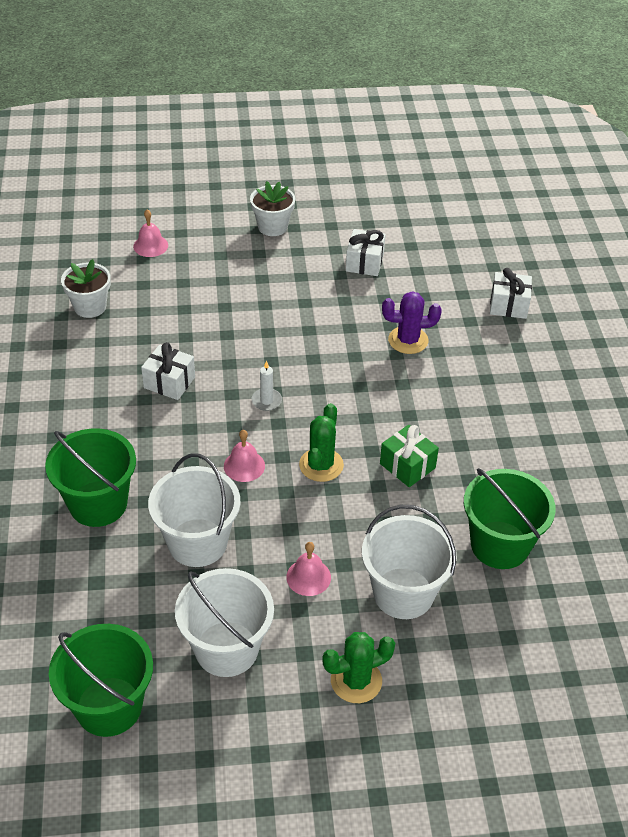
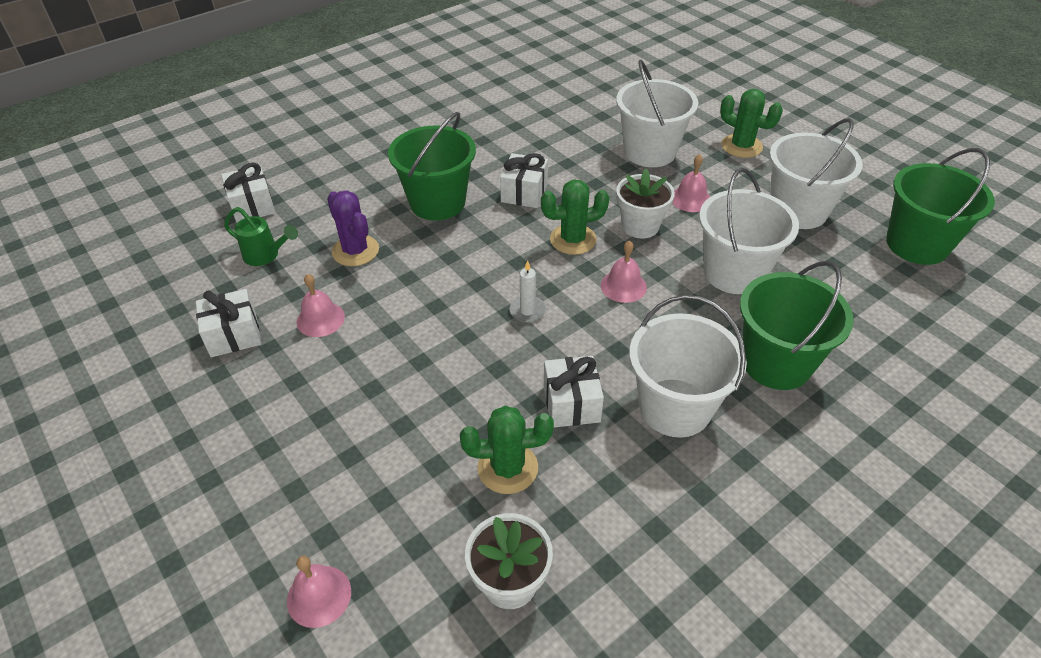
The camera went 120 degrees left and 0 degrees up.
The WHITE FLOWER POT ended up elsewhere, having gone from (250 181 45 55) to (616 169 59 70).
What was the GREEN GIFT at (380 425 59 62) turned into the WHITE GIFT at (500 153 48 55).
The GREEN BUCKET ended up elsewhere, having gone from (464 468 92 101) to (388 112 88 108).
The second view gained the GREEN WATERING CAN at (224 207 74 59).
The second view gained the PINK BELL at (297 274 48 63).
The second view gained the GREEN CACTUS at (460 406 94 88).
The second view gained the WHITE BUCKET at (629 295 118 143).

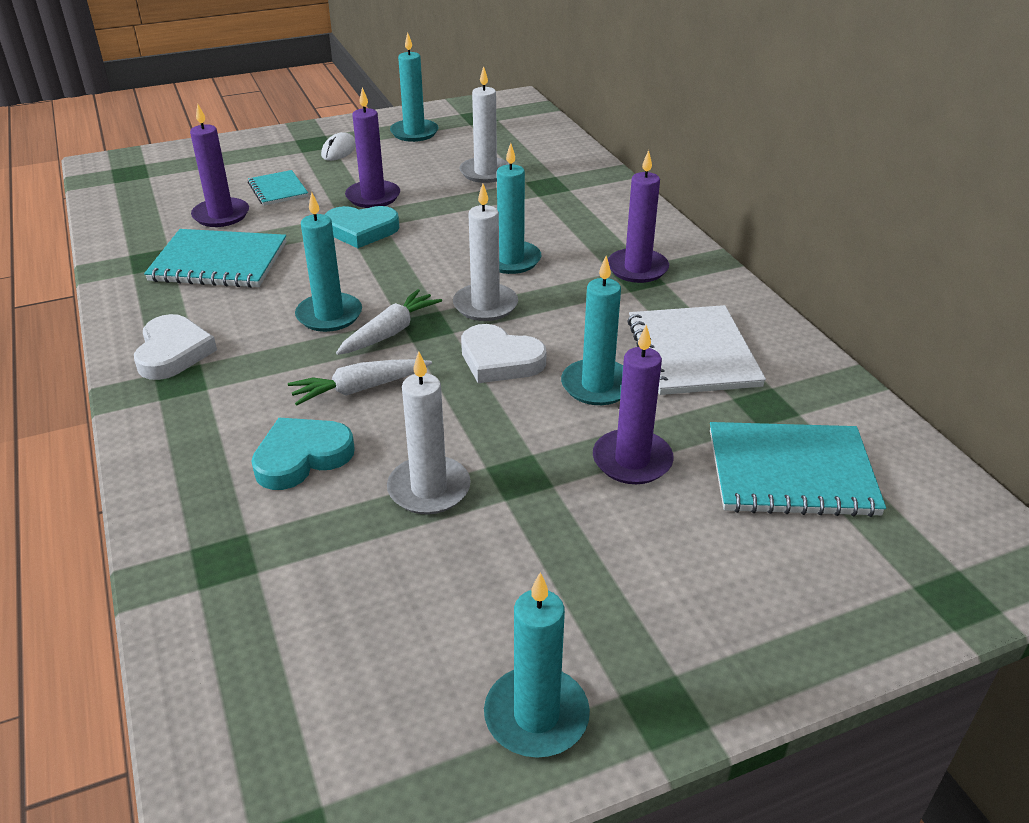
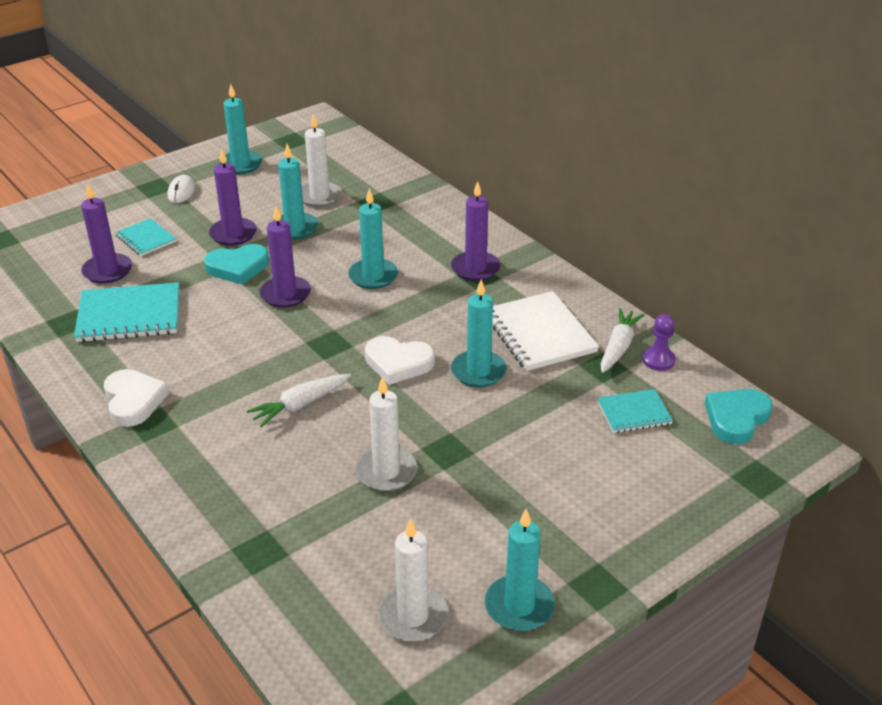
The camera went 15 degrees left and 0 degrees up.
The TURQUOISE HEART ended up elsewhere, having gone from (251 418 104 72) to (705 389 68 55).
The TURQUOISE CANDLE ended up elsewhere, having gone from (295 192 67 140) to (273 144 45 96).
The WHITE CARROT ended up elsewhere, having gone from (336 289 106 66) to (601 308 44 65).
The WHITE CANDLE ended up elsewhere, having gone from (453 184 65 137) to (378 519 70 123).
The PURPLE CANDLE ended up elsewhere, having gone from (593 324 81 160) to (259 206 52 102).
The size of the TURQUOISE NOTEBOOK at (710 422 176 95) changed by a factor of 0.57.
The second view gained the PURPLE PAWN at (642 314 34 57).

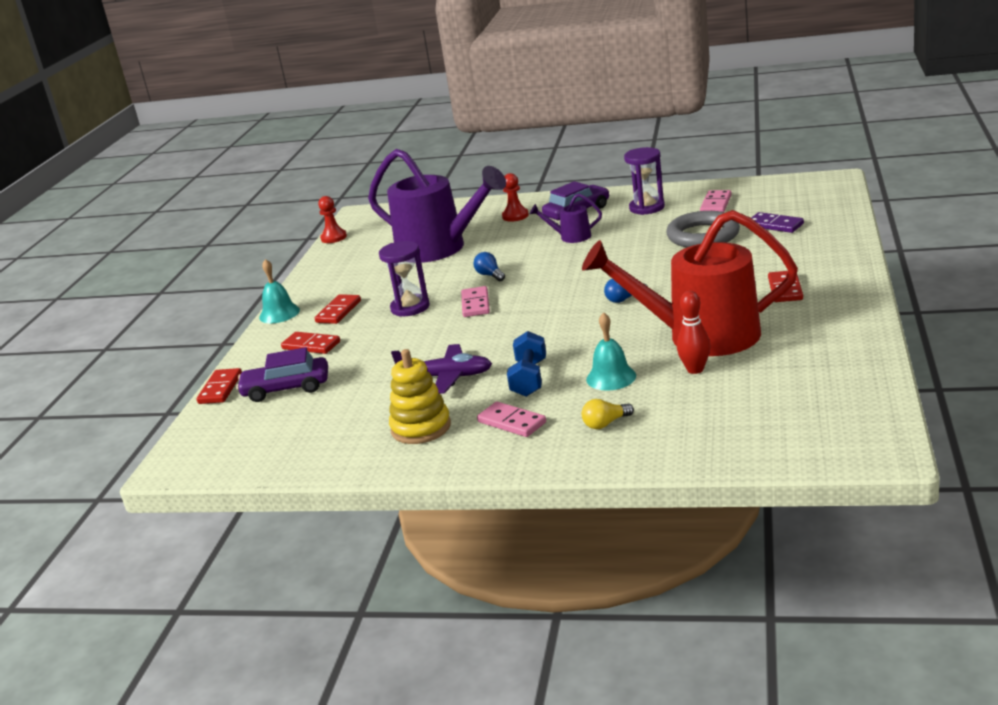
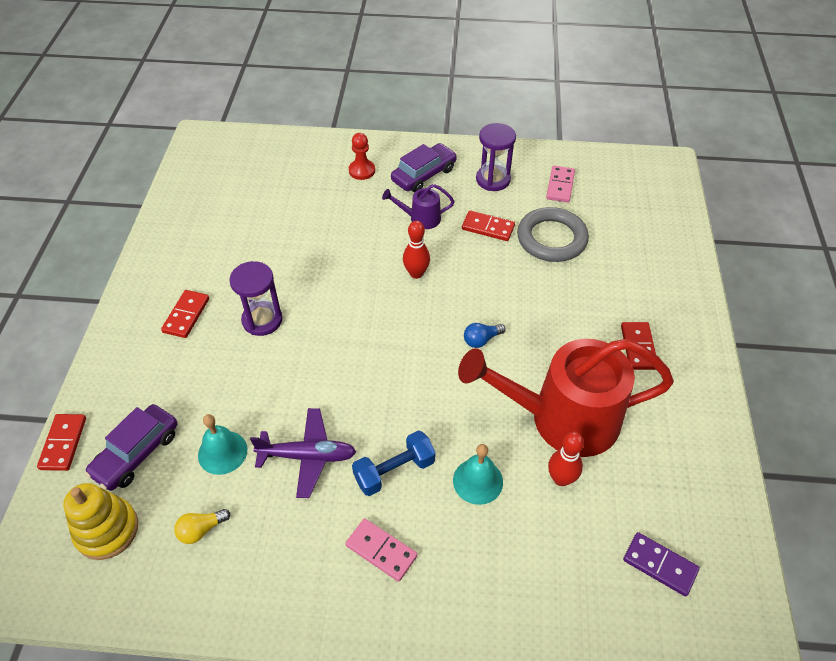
The camera went 10 degrees left and 25 degrees up.
The PURPLE CAR at (236 347 92 55) ended up facing another way, 45 degrees counterclockwise from before.
The TURQUOISE BELL ended up elsewhere, having gone from (259 259 41 64) to (198 414 49 61).
The RED DOMINO ended up elsewhere, having gone from (281 332 59 22) to (462 210 53 31).
The second view lost the RED PAWN at (318 196 29 47).
The second view lost the PURPLE WATERING CAN at (368 149 138 114).
The YELLOW STACKING TOY ended up elsewhere, having gone from (389 349 62 95) to (63 483 75 77).
The second view lost the PINK DOMINO at (461 286 29 31).
The second view lost the BLUE LIGHT BULB at (474 252 31 29).
The BLUE DUMBBELL at (507 331 39 66) ended up facing another way, 60 degrees clockwise from before.
The YELLOW LIGHT BULB ended up elsewhere, having gone from (582 399 52 30) to (174 509 56 35).
The PURPLE DOMINO ended up elsewhere, having gone from (751 212 53 21) to (623 532 77 64).
The second view gained the RED BOWLING PIN at (403 221 27 58).

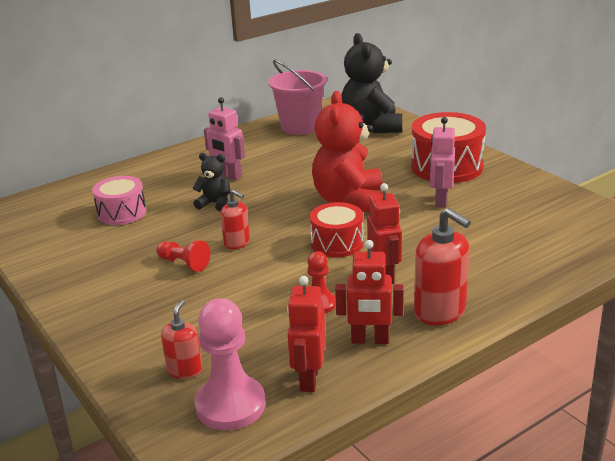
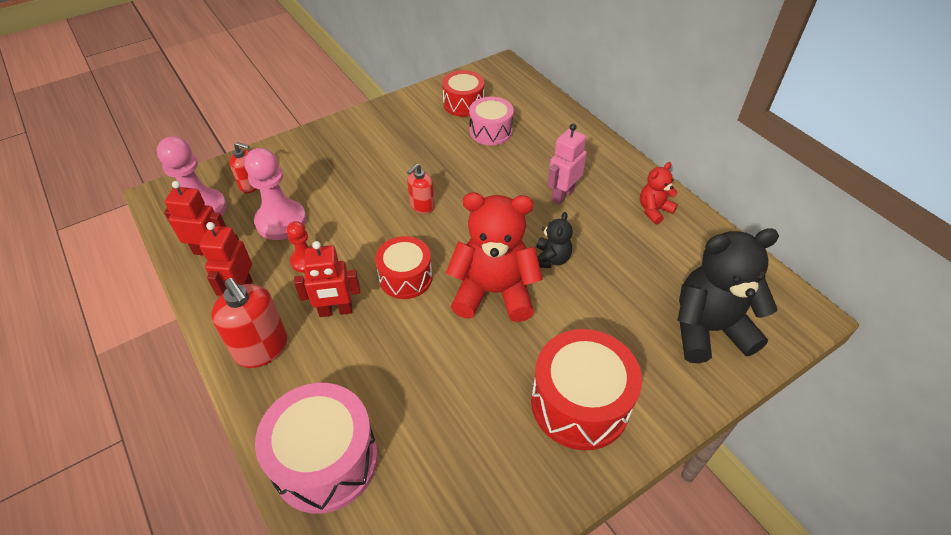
The camera went 90 degrees right and 20 degrees up.
The second view lost the RED PAWN at (156 240 54 32).
The BLACK TEDDY BEAR ended up elsewhere, having gone from (193 153 38 59) to (536 212 37 56).
The second view lost the PINK BUCKET at (268 60 59 75).
The RED SOAP DISPENSER at (414 208 57 118) ended up facing another way, 90 degrees counterclockwise from before.
The second view lost the PINK ROBOT at (430 117 25 91).
The second view gained the PINK PAWN at (245 148 61 92).
The second view gained the PINK DRUM at (255 383 123 131).
The second view gained the RED DRUM at (442 70 43 47).
The second view gained the RED TEDDY BEAR at (640 162 38 63).

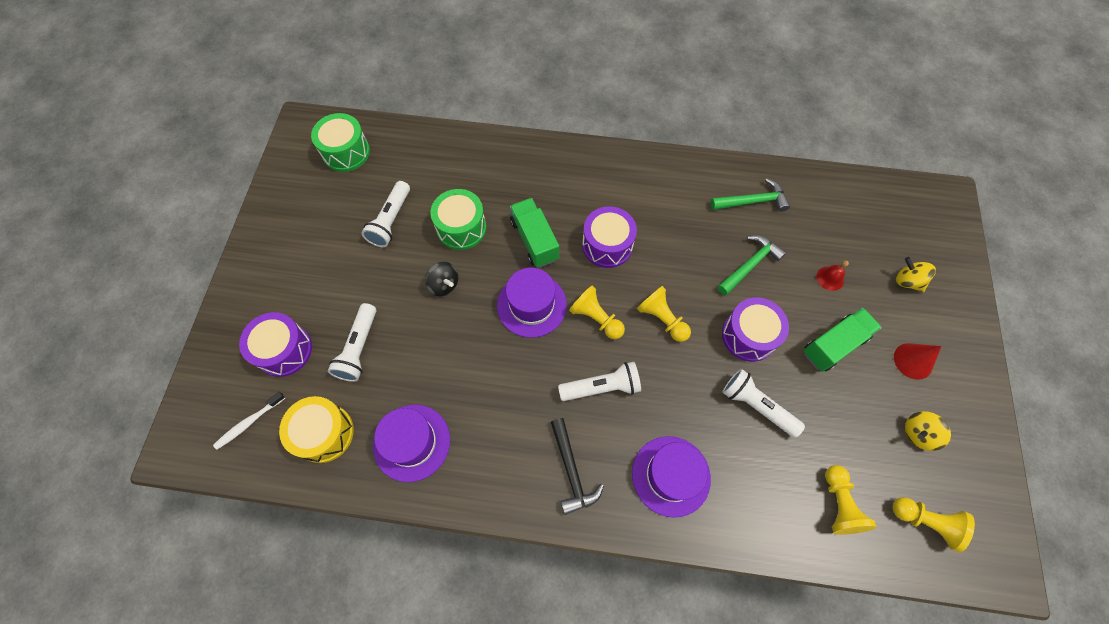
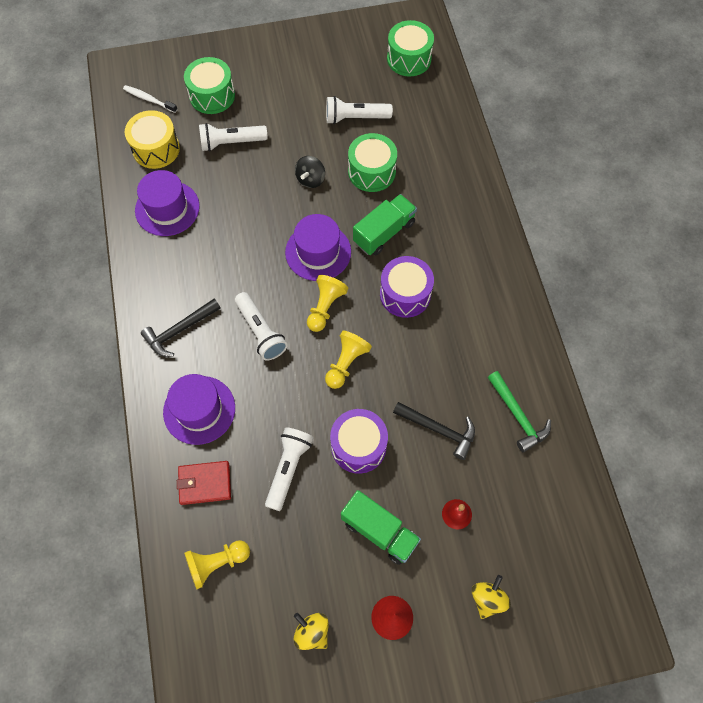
The camera went 70 degrees right and 0 degrees up.
What was the PURPLE DRUM at (239 312 73 65) turned into the GREEN DRUM at (184 57 51 57).
What was the GREEN HAMMER at (718 235 68 60) turned into the BLACK HAMMER at (393 402 82 58).
The second view lost the YELLOW PAWN at (892 497 83 55).
The second view gained the RED WALLET at (177 461 54 44).

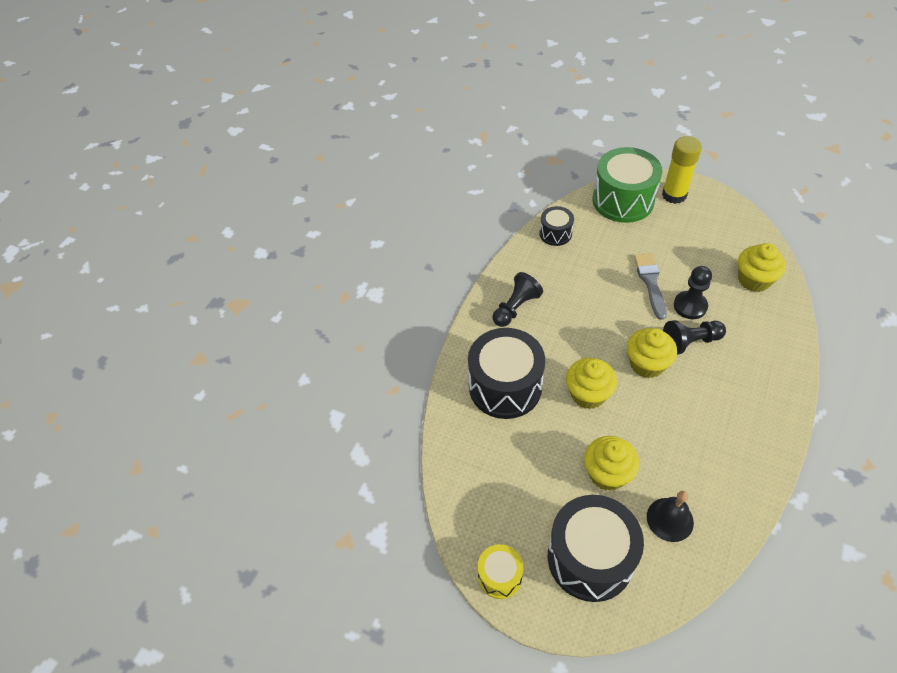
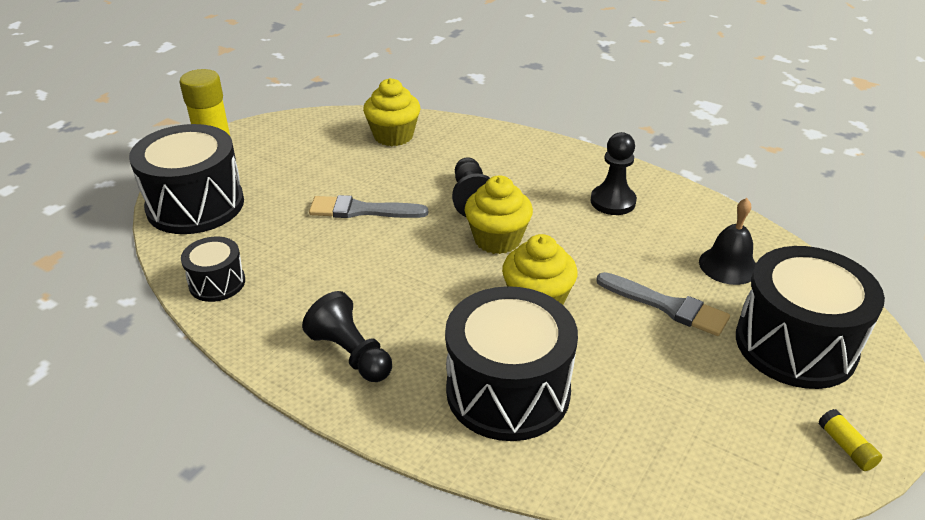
The camera went 85 degrees left and 15 degrees down.
Where the YELLOW DRUM stood at (478 544 45 55), the YELLOW GLUE STICK came to stand at (818 409 64 62).
Where the YELLOW CUPCAKE stood at (584 436 55 55), the GREY BRUSH came to stand at (596 272 134 64).
What was the GREEN DRUM at (592 147 70 76) turned into the BLACK DRUM at (129 124 115 110).
The BLACK PAWN ended up elsewhere, having gone from (674 266 38 53) to (591 132 46 83).

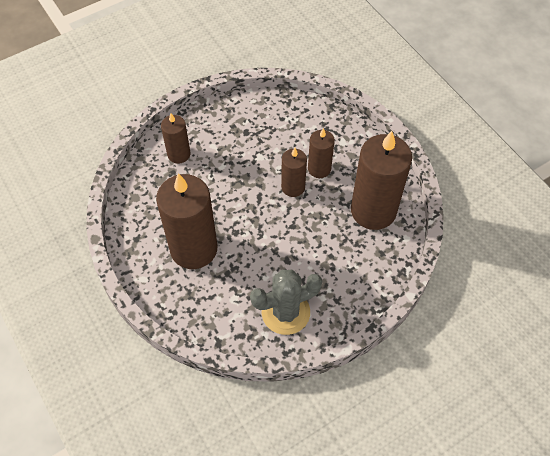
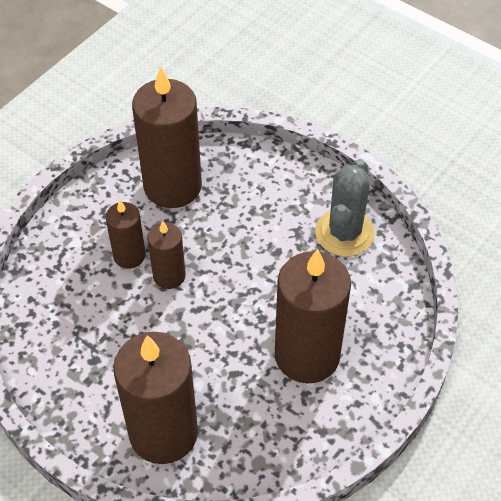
The camera went 110 degrees left and 5 degrees down.
The size of the BROWN CANDLE at (161 113 29 51) changed by a factor of 1.90.
The GREY CACTUS at (250 269 72 66) ended up facing another way, 60 degrees clockwise from before.

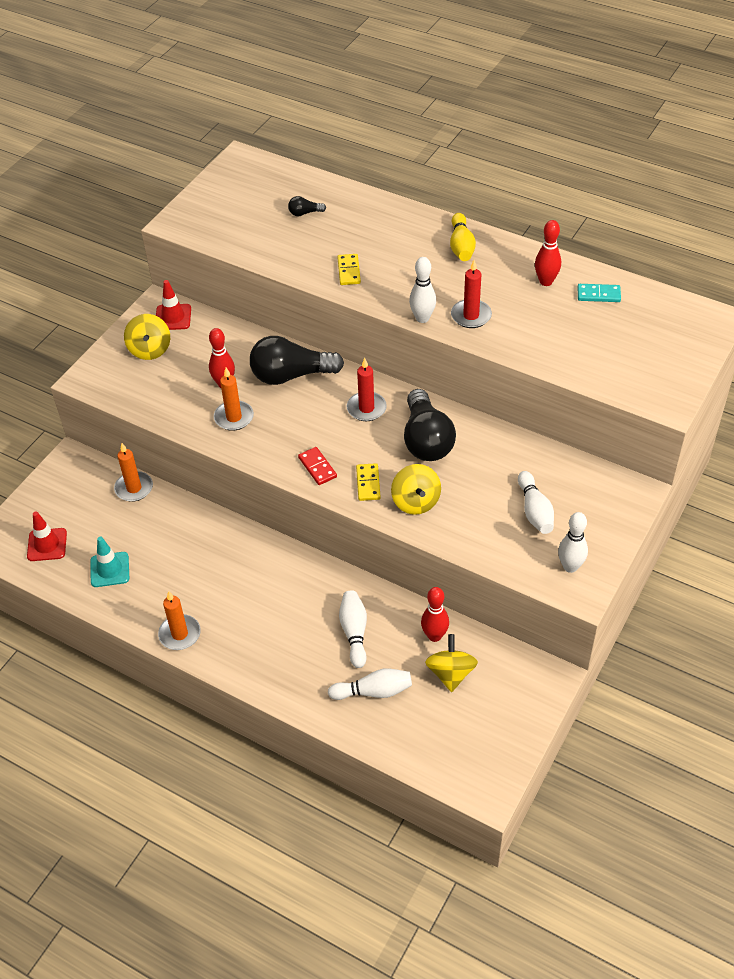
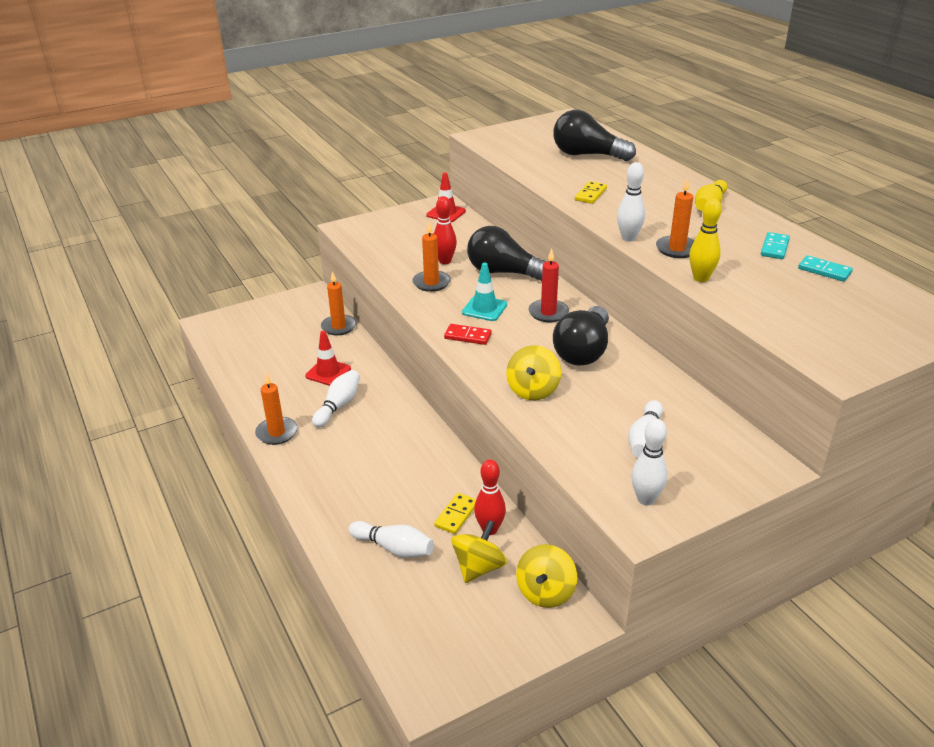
The camera went 30 degrees right and 15 degrees down.
The RED TRAFFIC CONE ended up elsewhere, having gone from (27 512 40 49) to (305 331 46 55).
The TURQUOISE TRAFFIC CONE ended up elsewhere, having gone from (90 537 39 50) to (462 263 45 58).
The YELLOW SPINNING TOP ended up elsewhere, having gone from (124 314 46 46) to (516 544 62 64).
The size of the BLACK LIGHT BULB at (288 196 38 20) changed by a factor of 2.37.
The RED DOMINO at (298 447 39 38) ended up facing another way, 75 degrees counterclockwise from before.
The WHITE BOWLING PIN ended up elsewhere, having gone from (339 590 28 78) to (312 370 48 58).
The YELLOW DOMINO ended up elsewhere, having gone from (356 463 25 38) to (434 493 42 41).
What was the RED CANDLE at (451 260 41 68) turned into the ORANGE CANDLE at (656 177 38 81).
Where the RED BOWLING PIN stood at (535 220 26 66), the TURQUOISE DOMINO came to stand at (761 232 29 27).
The second view gained the YELLOW BOWLING PIN at (689 198 33 84).

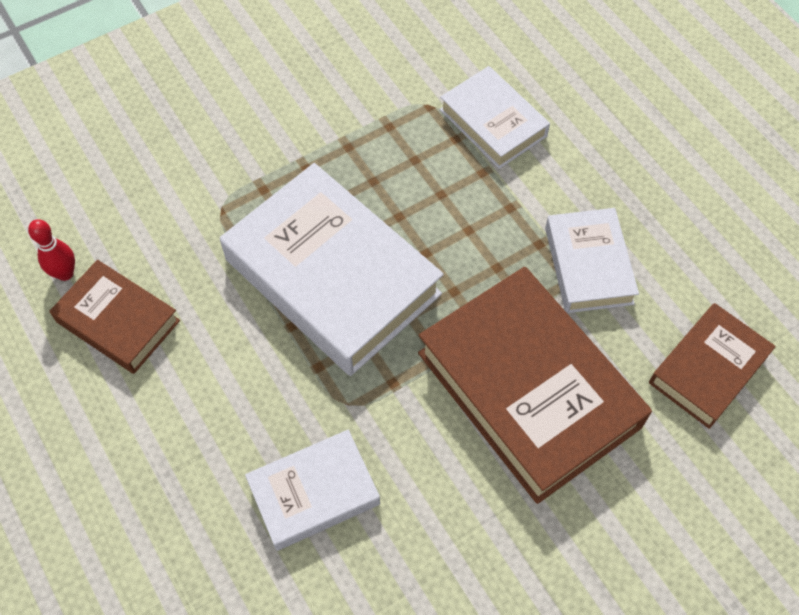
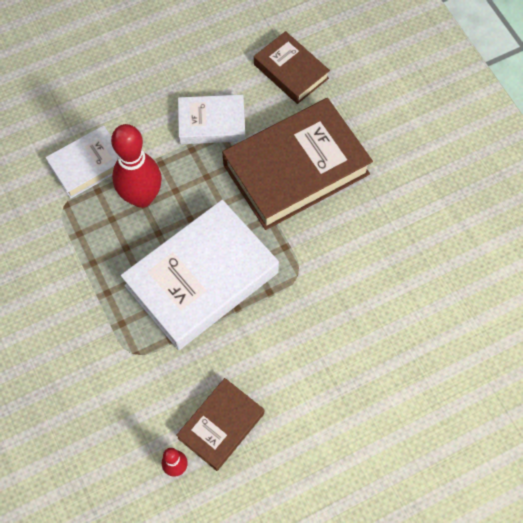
The camera went 85 degrees left and 5 degrees up.
The second view lost the WHITE BOOK at (245 430 135 121).
The second view gained the RED BOWLING PIN at (111 124 51 84).

